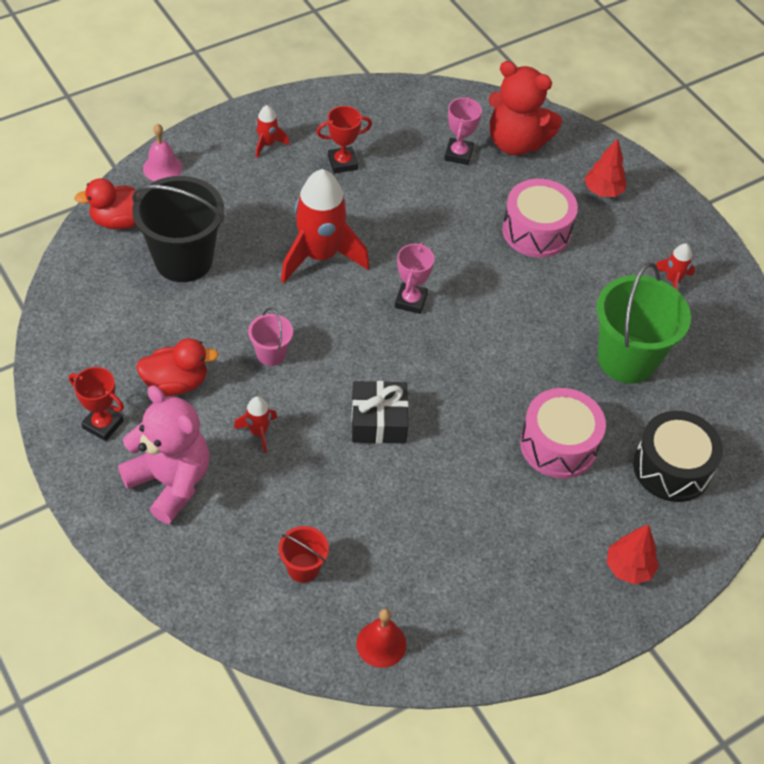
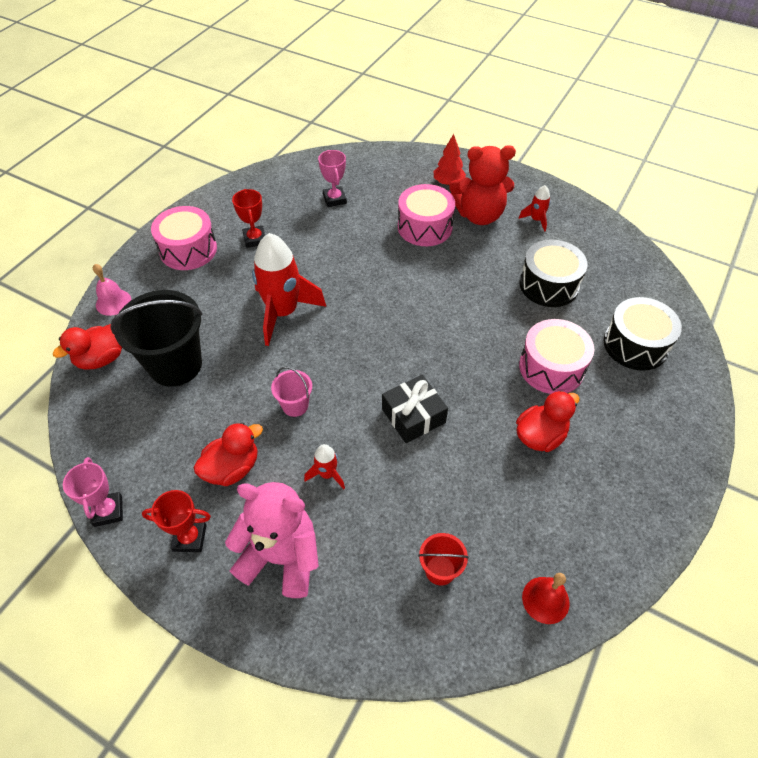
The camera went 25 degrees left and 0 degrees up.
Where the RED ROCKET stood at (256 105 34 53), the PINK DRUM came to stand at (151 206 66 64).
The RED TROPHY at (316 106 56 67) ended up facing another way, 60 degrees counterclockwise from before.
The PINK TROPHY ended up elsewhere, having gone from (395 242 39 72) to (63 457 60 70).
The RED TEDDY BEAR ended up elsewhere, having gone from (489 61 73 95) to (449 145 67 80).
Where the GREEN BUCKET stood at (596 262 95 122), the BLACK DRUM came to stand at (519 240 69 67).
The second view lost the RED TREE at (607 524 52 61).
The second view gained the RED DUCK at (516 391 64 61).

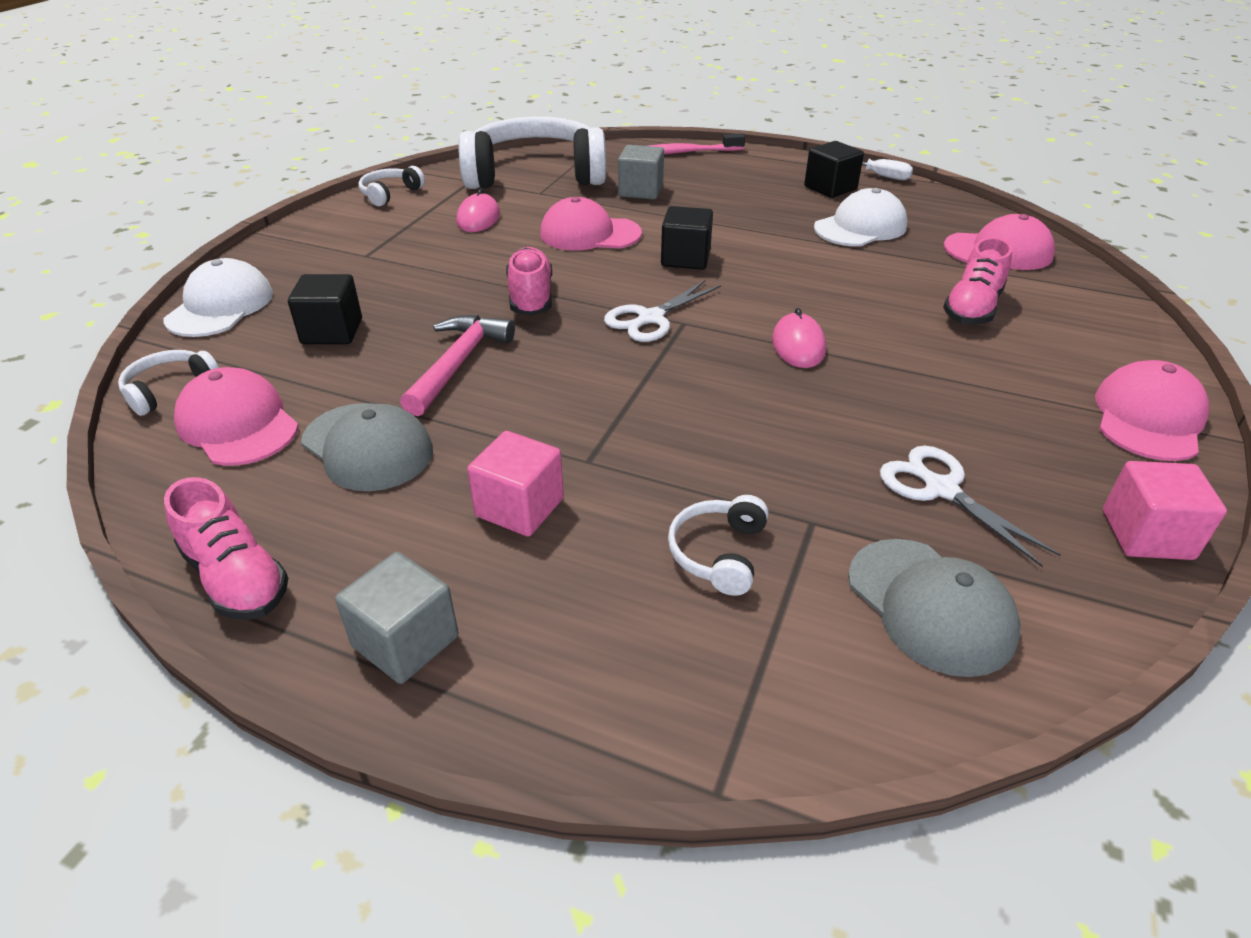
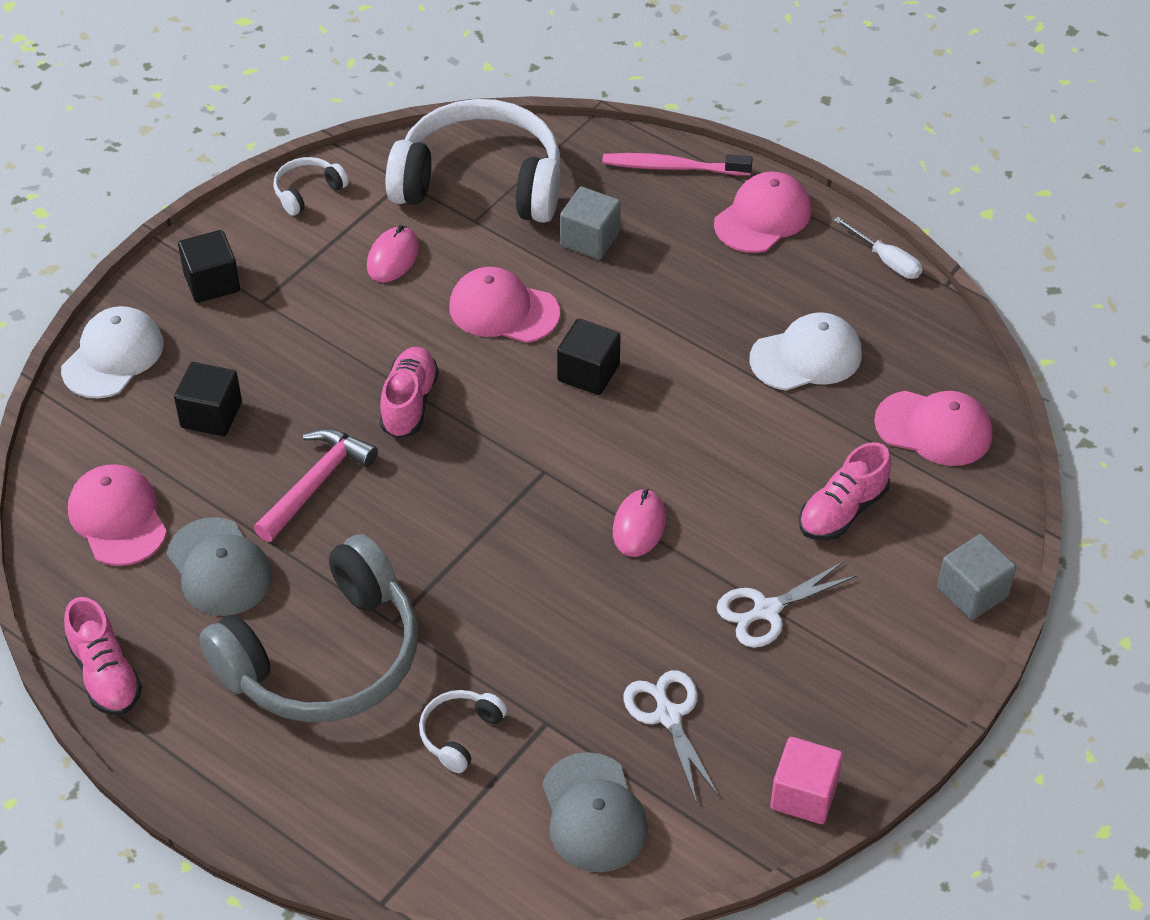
The camera went 15 degrees right and 10 degrees up.
The second view lost the WHITE HEADPHONES at (118 350 101 66).
The GREY CUBE ended up elsewhere, having gone from (335 552 124 132) to (937 534 79 86).
Where the PINK CUBE stood at (467 431 97 106), the GREY HEADPHONES came to stand at (199 534 219 188).
The WHITE SCISSORS ended up elsewhere, having gone from (604 280 117 62) to (717 561 140 87).
The BLACK CUBE ended up elsewhere, having gone from (804 141 60 57) to (178 230 62 73).
The PINK CAP ended up elsewhere, having gone from (1095 360 114 101) to (714 171 97 82).

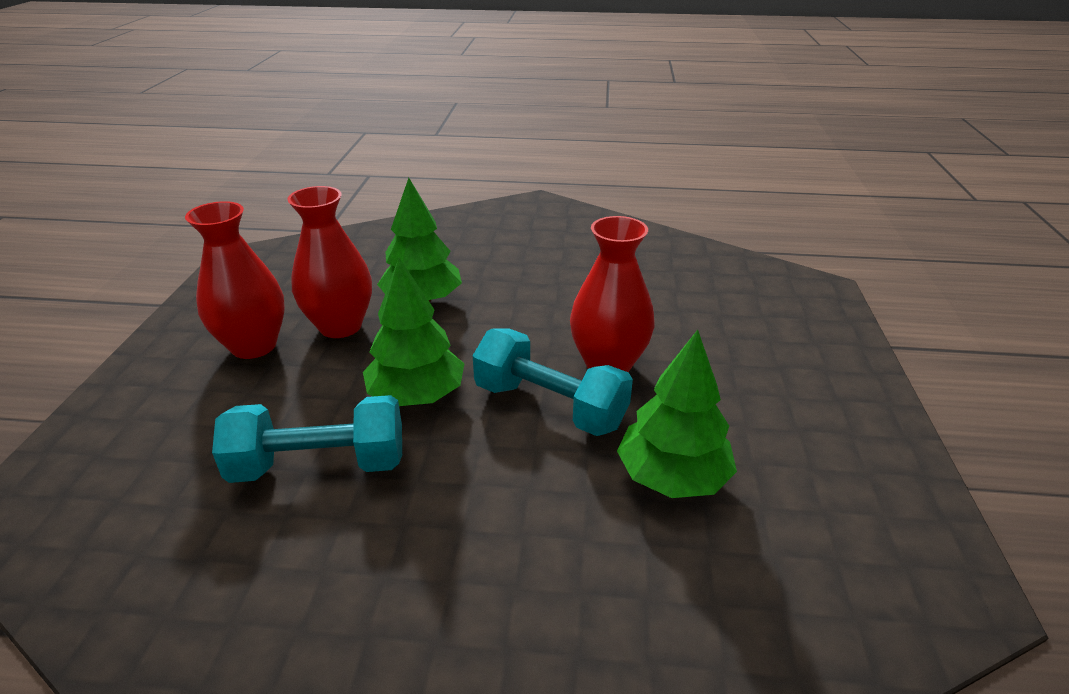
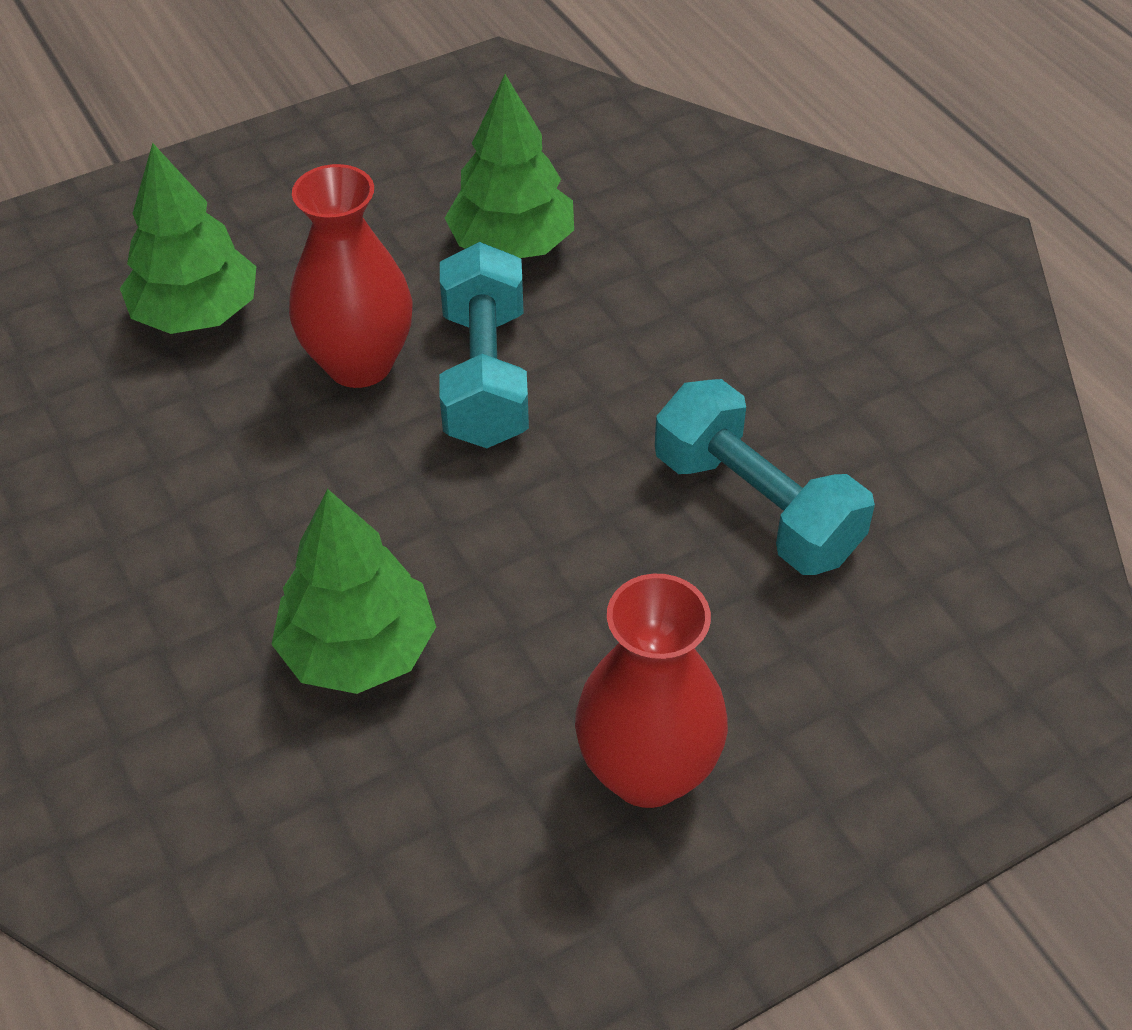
The camera went 125 degrees left and 15 degrees up.
The second view lost the RED VASE at (287 186 85 152).
The GREEN TREE ended up elsewhere, having gone from (363 258 101 148) to (120 143 136 191).

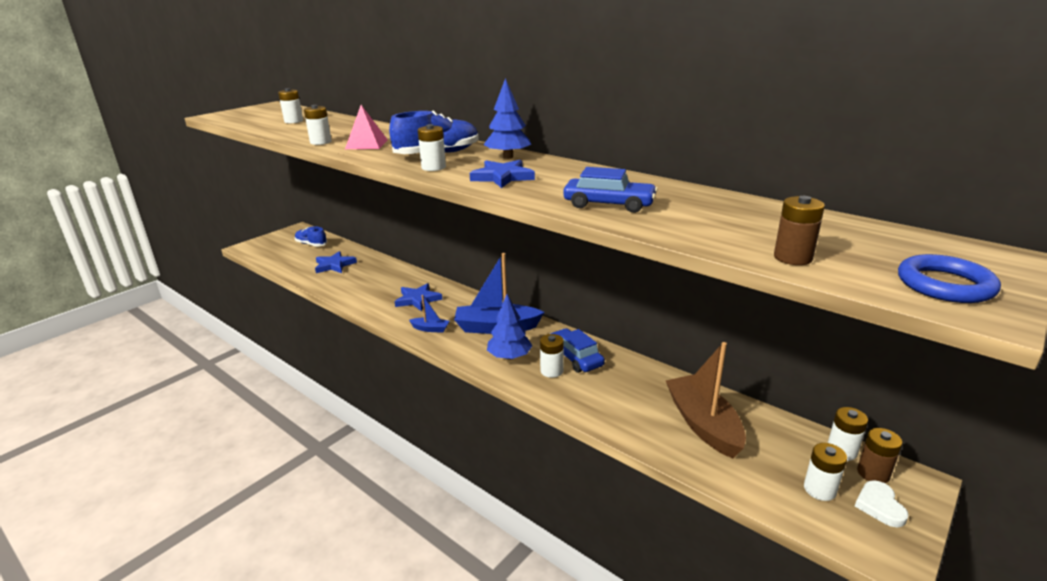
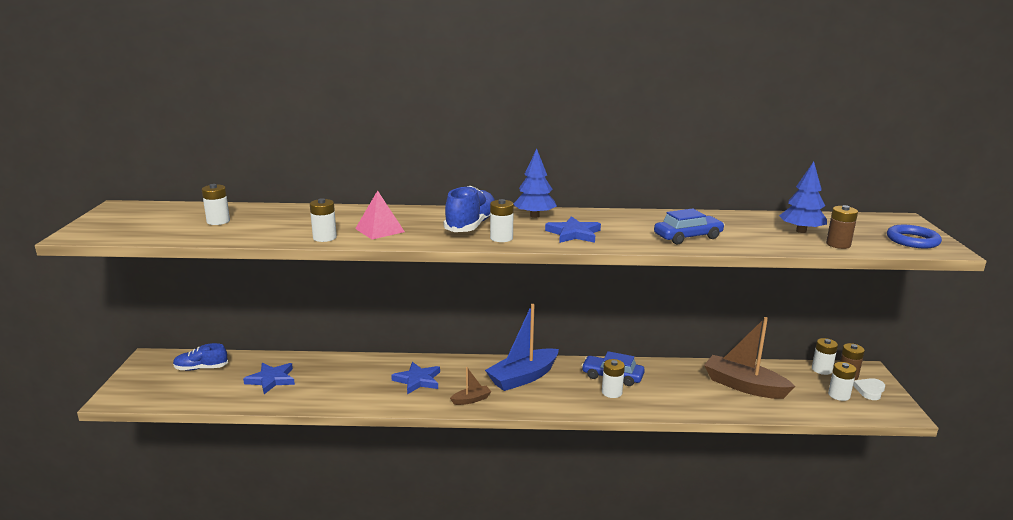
The camera went 40 degrees left and 5 degrees down.
What was the BLUE BOAT at (409 295 40 38) turned into the BROWN BOAT at (450 367 41 38).
The BLUE TREE ended up elsewhere, having gone from (487 294 45 66) to (779 161 48 72).
The WHITE HEART at (855 480 54 47) ended up facing another way, 75 degrees clockwise from before.

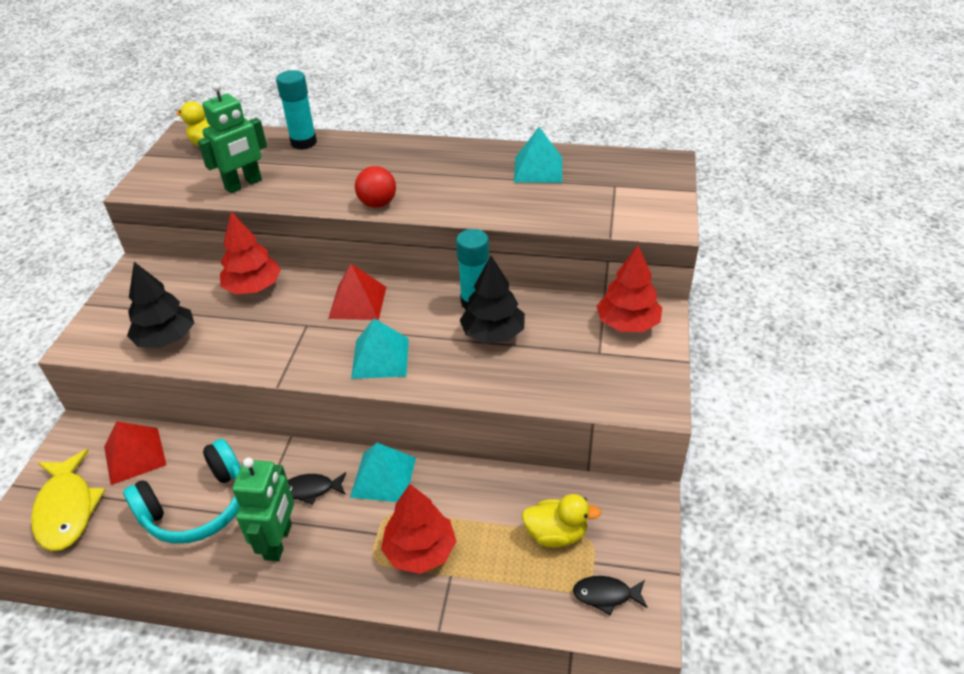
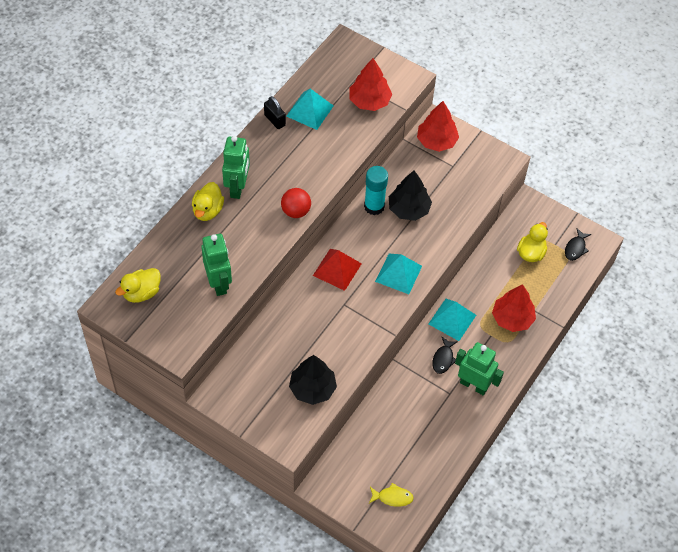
The camera went 70 degrees left and 15 degrees up.
The size of the YELLOW FISH at (31 449 74 102) changed by a factor of 0.54.
The second view lost the RED PYRAMID at (104 422 62 63).
The second view lost the TURQUOISE HEADPHONES at (123 439 118 105).
The RED TREE ended up elsewhere, having gone from (220 212 61 82) to (349 58 43 53).
The second view lost the TURQUOISE GLUE STICK at (276 70 41 80).
The second view gained the YELLOW DUCK at (192 182 32 39).
The second view gained the GREEN ROBOT at (222 136 28 63).
The second view gained the BLACK PADLOCK at (264 96 22 33).

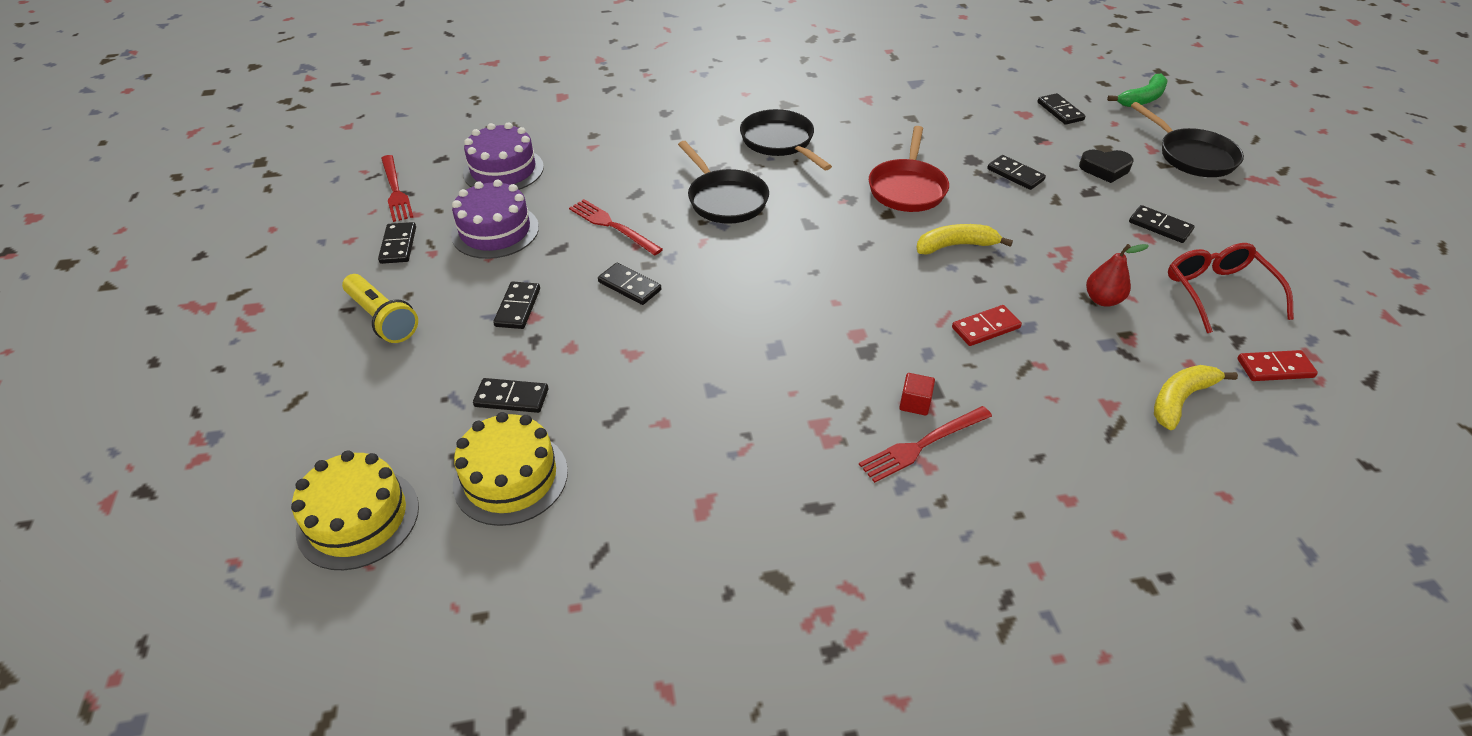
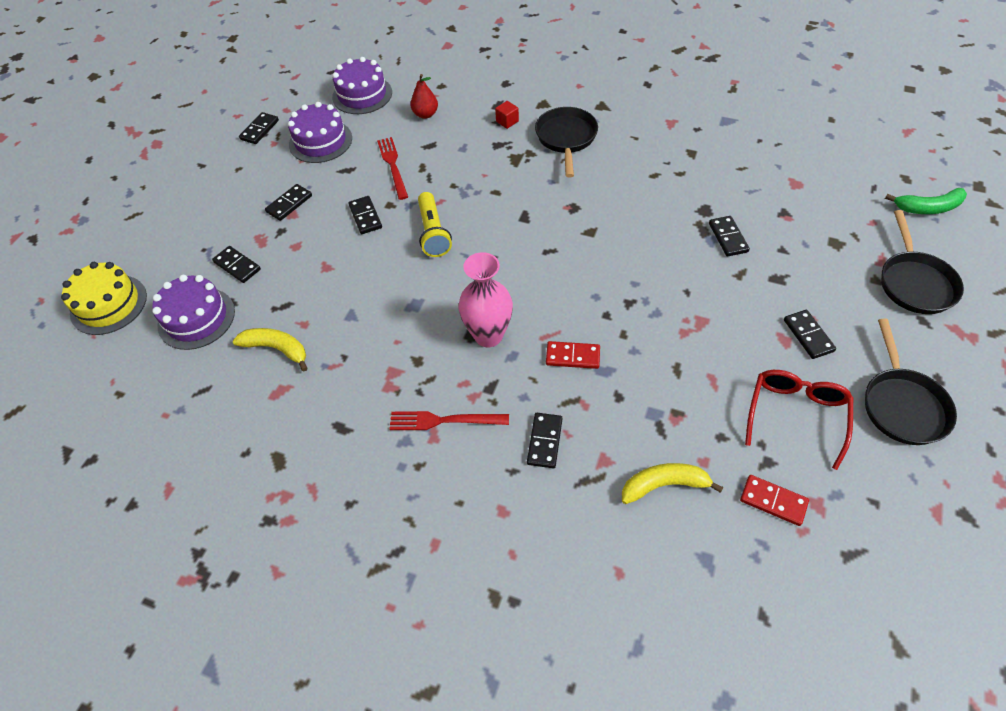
The camera went 35 degrees right and 10 degrees up.
The YELLOW FLASHLIGHT ended up elsewhere, having gone from (342 274 76 69) to (418 192 34 65).
The second view lost the RED FORK at (381 155 32 67).
What was the YELLOW CAKE at (453 412 115 114) turned into the PURPLE CAKE at (152 275 83 75).
The BLACK PAN ended up elsewhere, having gone from (678 141 91 83) to (865 318 92 127).
The second view lost the RED PAN at (869 126 80 86).
The RED CUBE ended up elsewhere, having gone from (899 373 36 43) to (495 101 24 28).
The YELLOW BANANA ended up elsewhere, having gone from (916 224 97 31) to (233 328 75 44).
The BLACK DOMINO ended up elsewhere, having gone from (1037 93 48 32) to (527 413 35 55).
The second view lost the BLACK HEART at (1079 149 55 34).
The RED PEAR ended up elsewhere, having gone from (1086 244 63 63) to (410 74 28 45).
The second view gained the PINK VASE at (458 252 55 95).

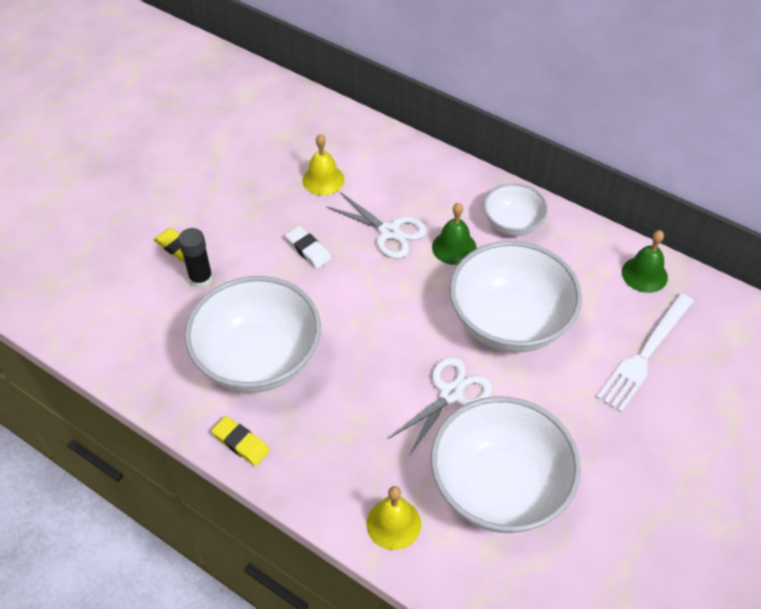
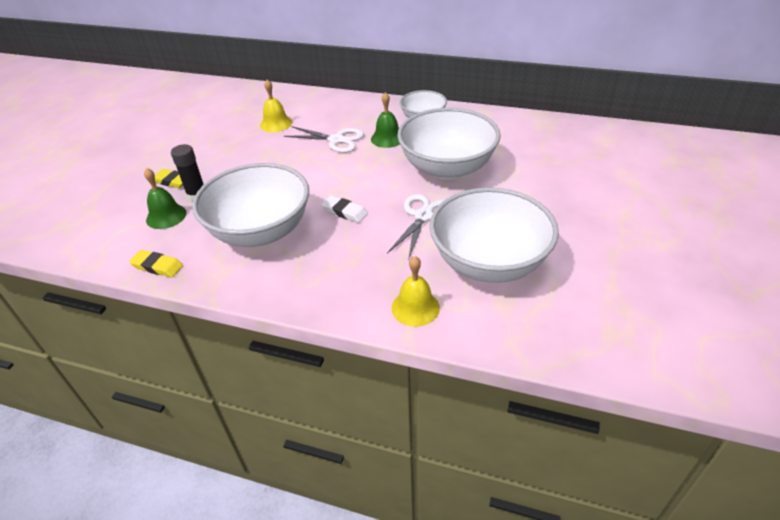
The camera went 15 degrees left and 10 degrees down.
The YELLOW ERASER ended up elsewhere, having gone from (211 416 59 50) to (129 250 54 27).
The WHITE ERASER ended up elsewhere, having gone from (285 226 46 43) to (322 195 46 28).
The second view lost the WHITE FORK at (596 293 98 119).
The GREEN BELL ended up elsewhere, having gone from (622 230 46 63) to (144 168 43 61).

